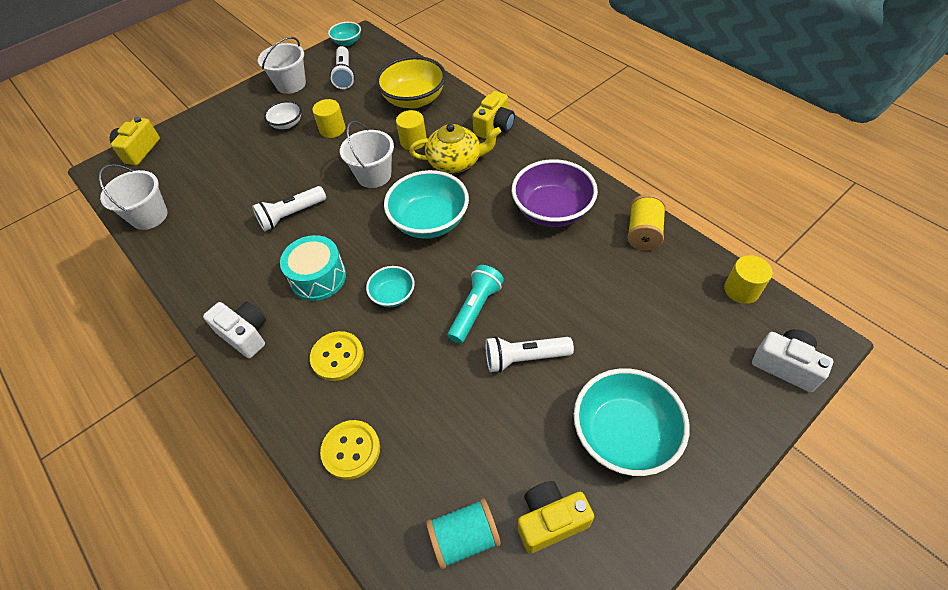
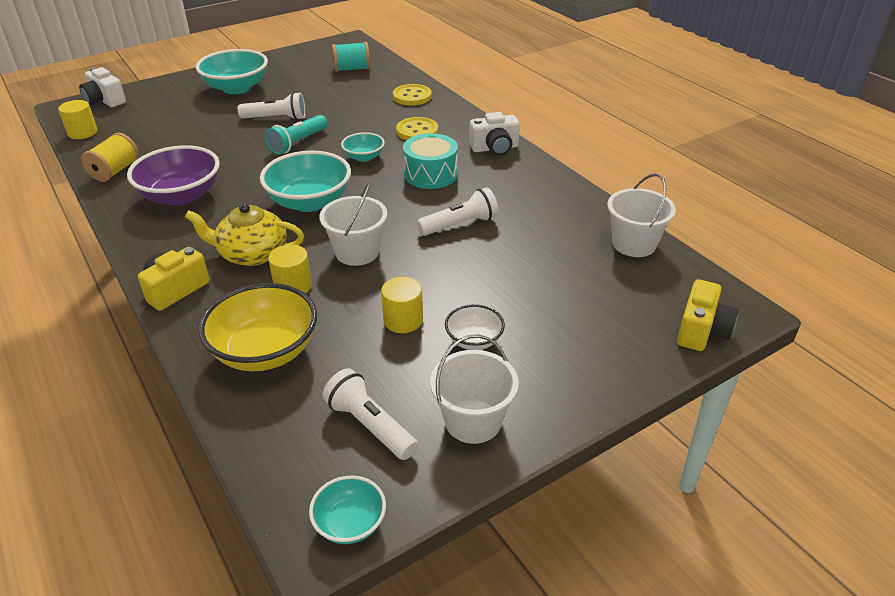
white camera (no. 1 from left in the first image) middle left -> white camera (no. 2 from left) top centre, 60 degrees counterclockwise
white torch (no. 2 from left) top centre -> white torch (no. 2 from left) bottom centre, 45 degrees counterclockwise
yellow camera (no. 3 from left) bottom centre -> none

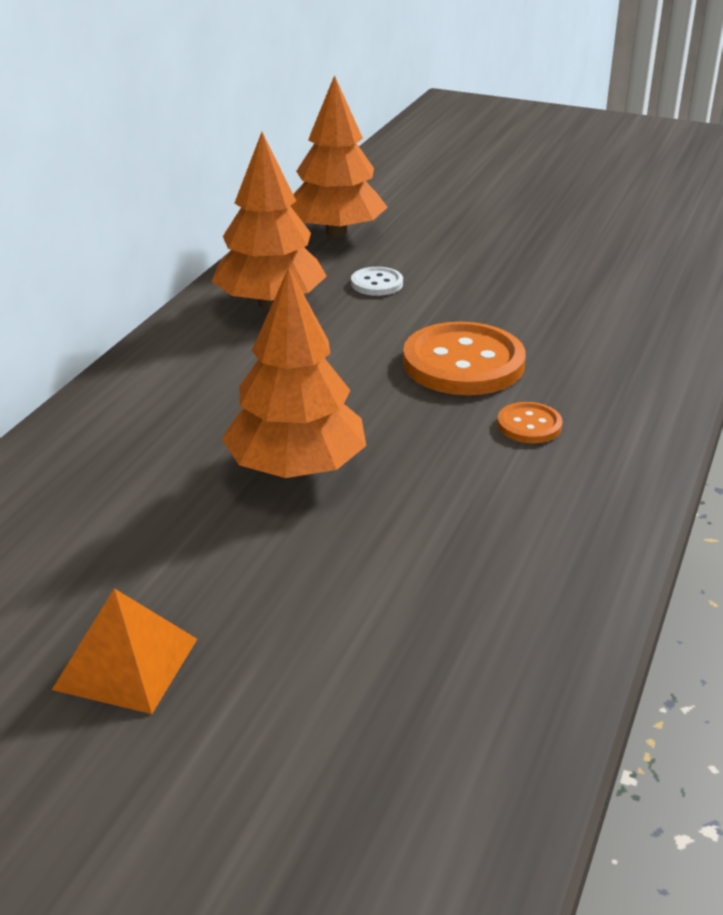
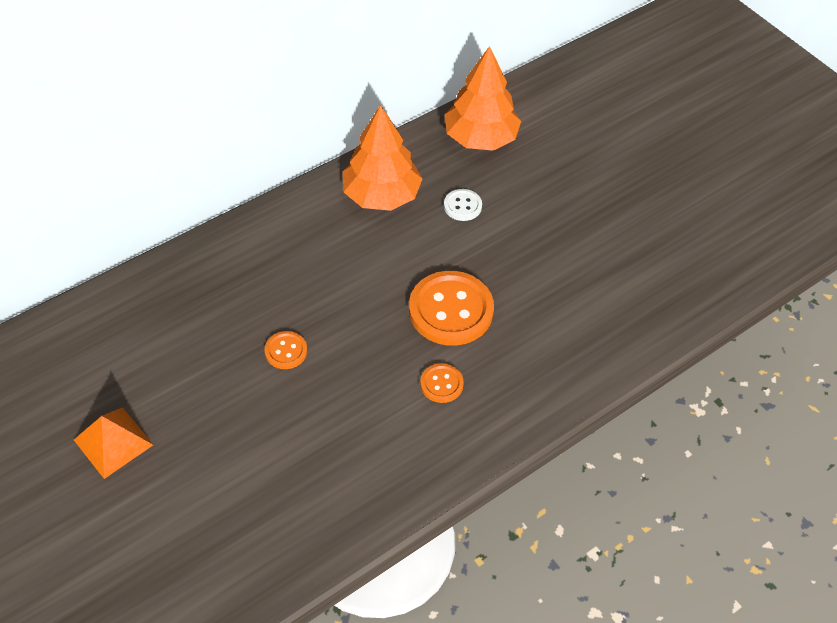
orange toy tree (no. 2 from left) centre -> orange shirt button (no. 1 from left) centre

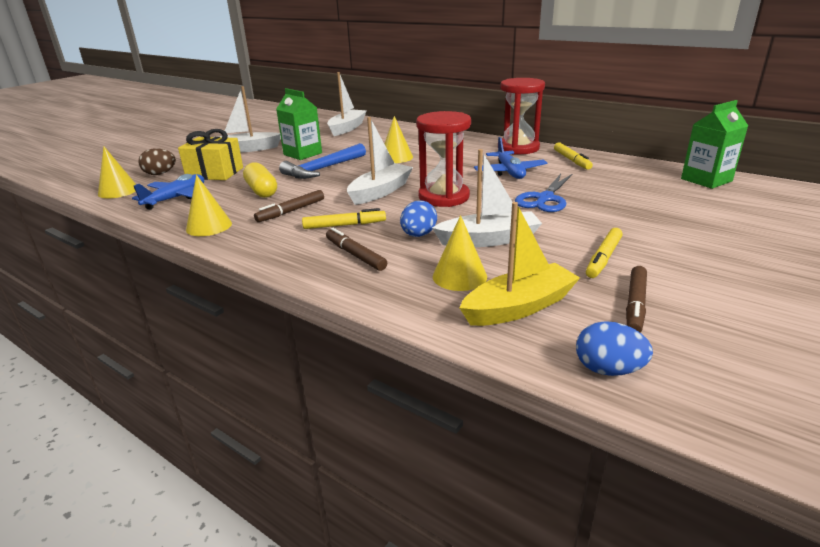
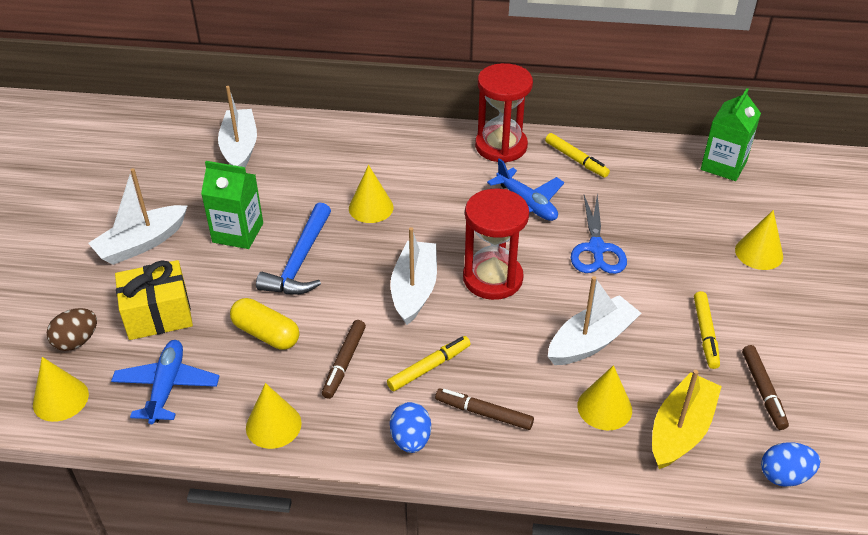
cobalt egg shape (no. 1 from left) centre -> cobalt egg shape (no. 1 from left) bottom centre, shifted
none -> yellow cone shape (no. 5 from left) middle right

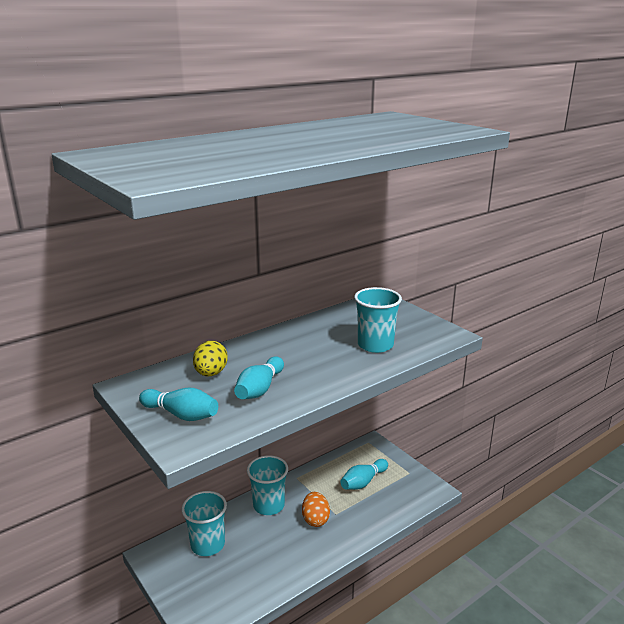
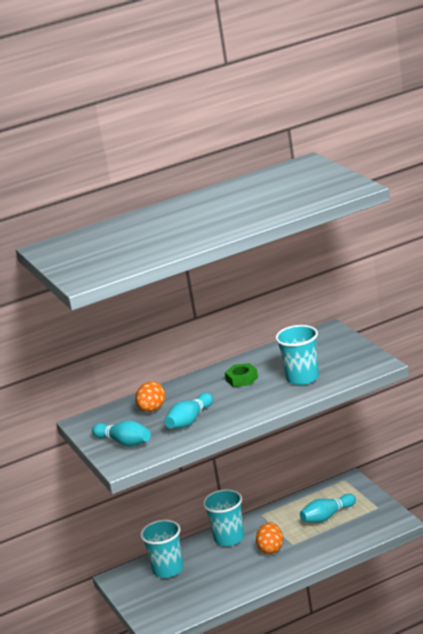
yellow egg shape centre -> orange egg shape (no. 1 from left) centre
none -> green nut centre

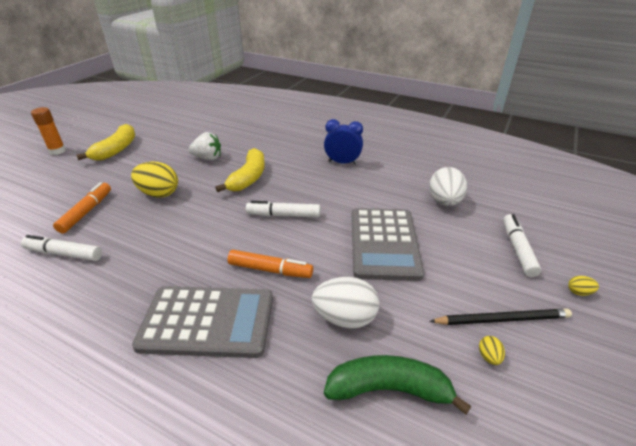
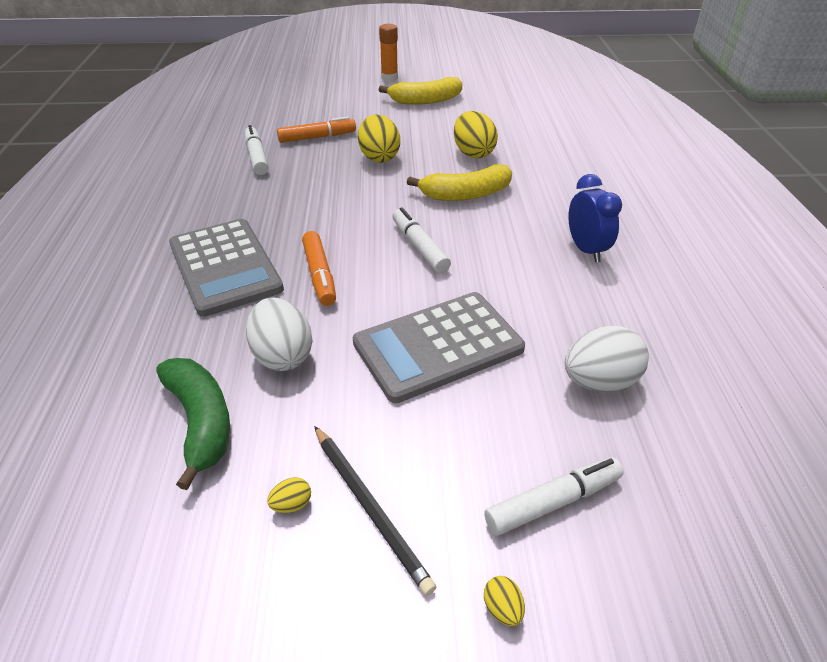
white strawberry top left -> yellow egg shape (no. 3 from left) top centre

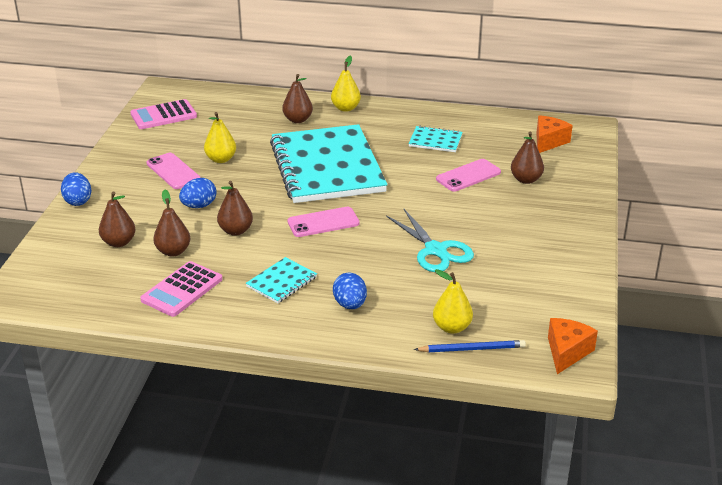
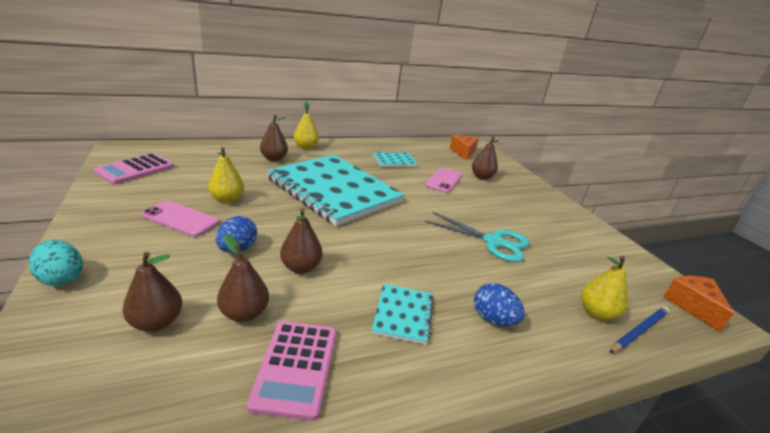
cobalt egg shape (no. 1 from left) middle left -> aqua egg shape middle left
rose-pink phone (no. 2 from left) centre -> none

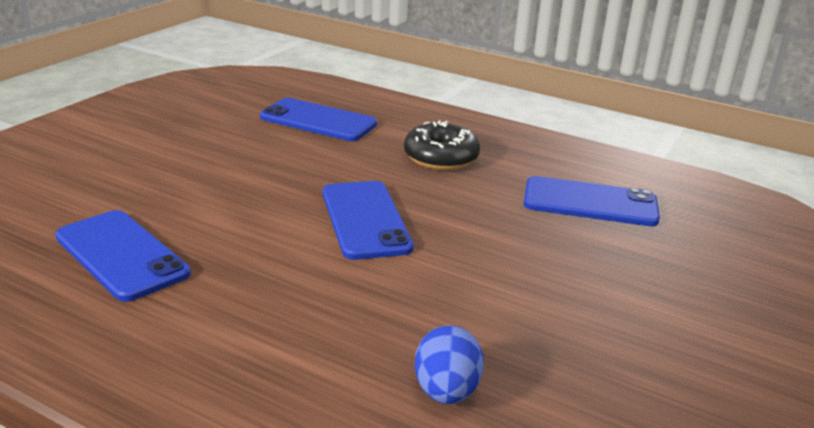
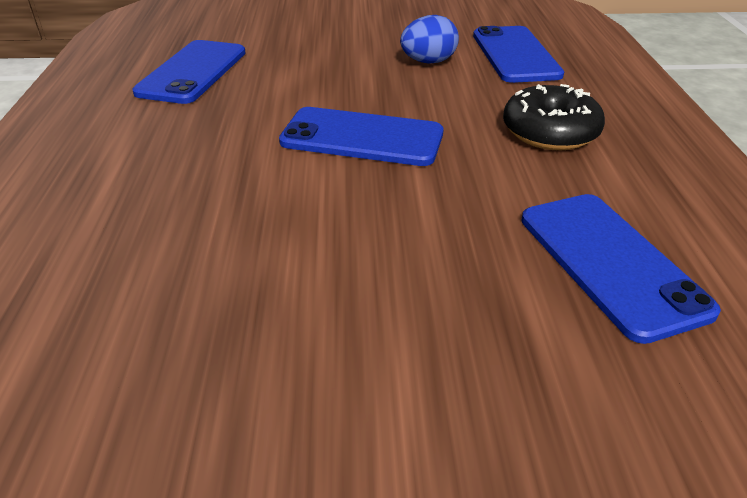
cobalt phone (no. 3 from left in the first image) centre -> cobalt phone (no. 2 from left) top centre, 60 degrees clockwise
cobalt egg shape bottom centre -> cobalt egg shape top centre, shifted

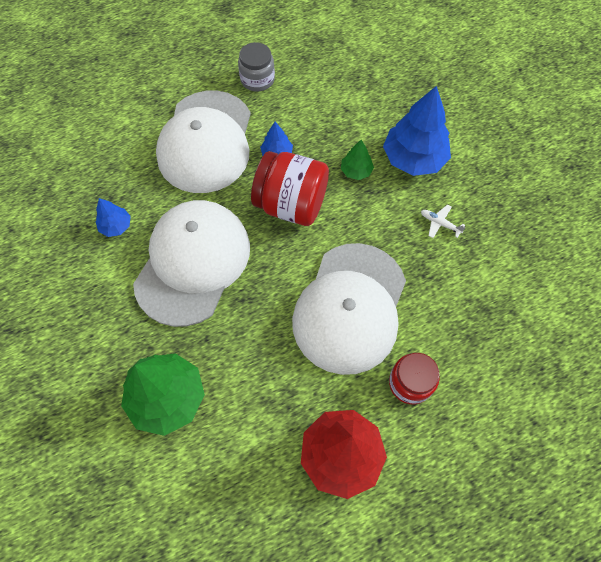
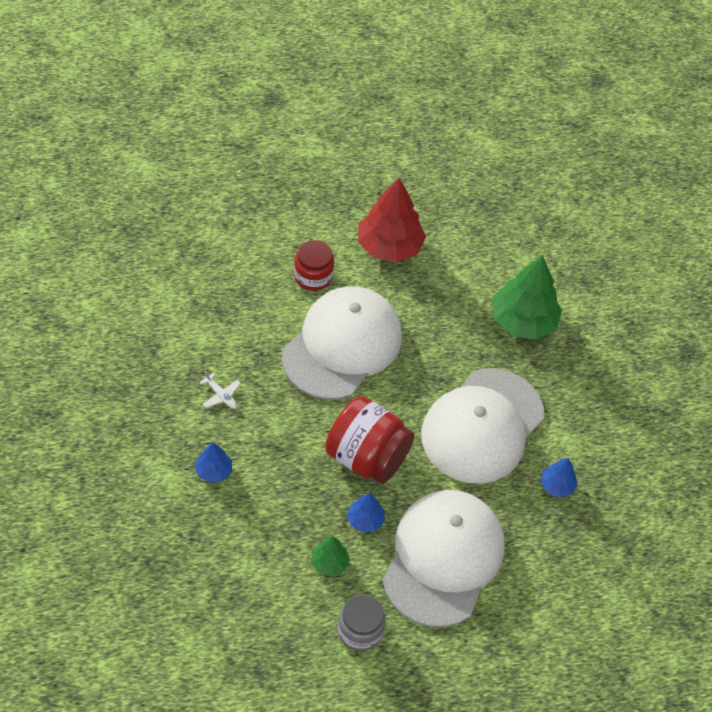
green toy tree (no. 2 from left in the first image) top centre -> green toy tree (no. 1 from left) bottom centre, shifted
cobalt toy tree (no. 3 from left in the first image) top right -> cobalt toy tree (no. 1 from left) middle left, x0.49

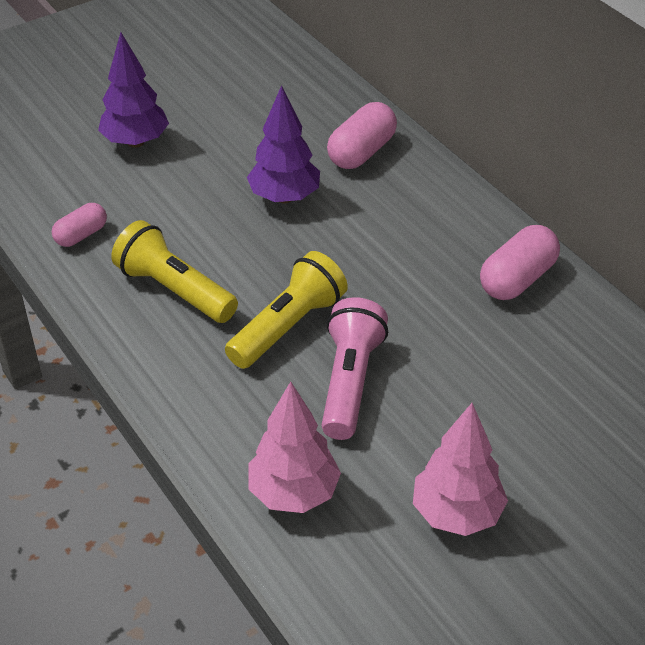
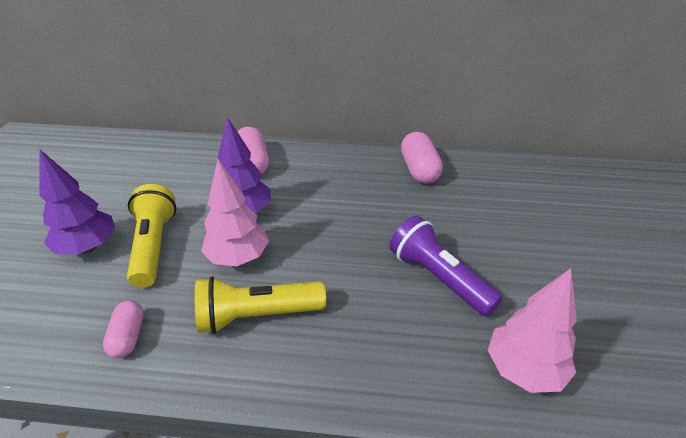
yellow torch (no. 2 from left in the first image) centre -> yellow torch (no. 1 from left) middle left, shifted
rose-pink torch centre -> purple torch centre
rose-pink toy tree (no. 2 from left in the first image) bottom right -> rose-pink toy tree (no. 1 from left) centre, shifted

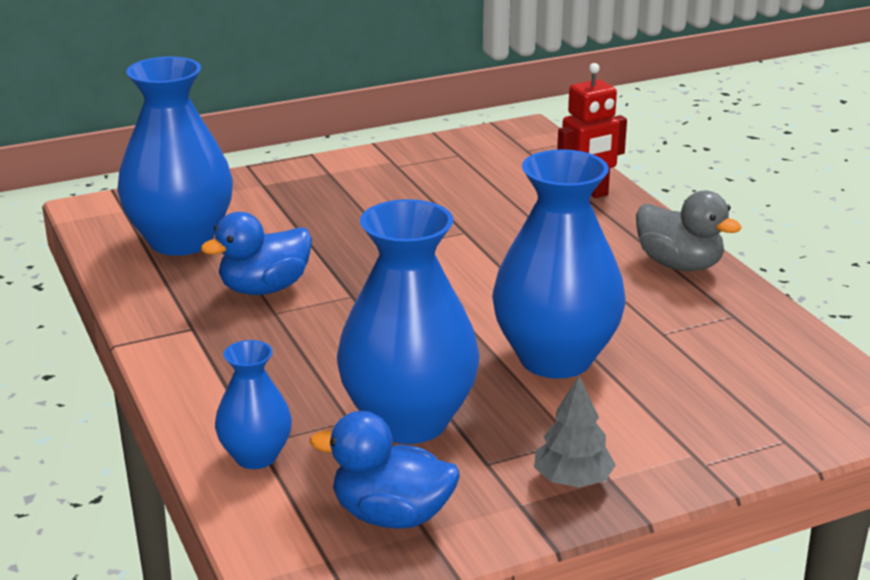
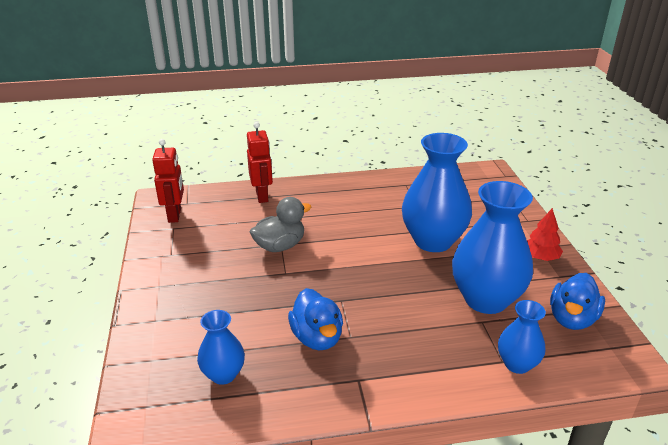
cobalt tall vase (no. 1 from left) top left -> cobalt tall vase (no. 1 from left) bottom left, x0.52
grey toy tree bottom centre -> crimson toy tree middle right
grey duck middle right -> grey duck centre, shifted
none -> crimson toy robot (no. 1 from left) middle left

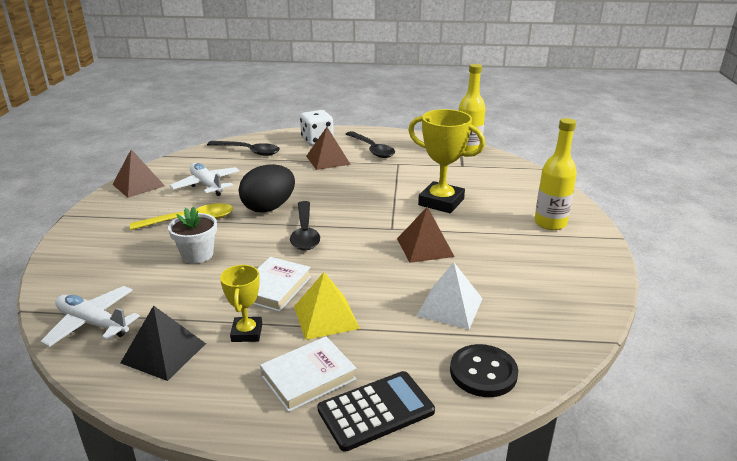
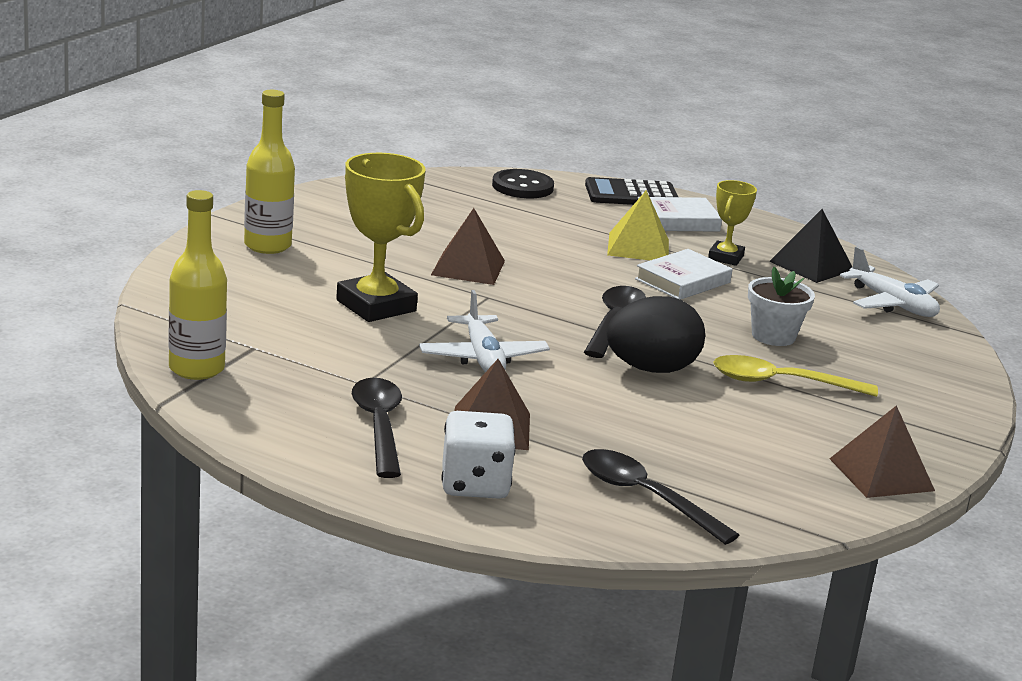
white plane (no. 2 from left in the first image) middle left -> white plane (no. 1 from left) centre, shifted
white pyramid shape centre -> none

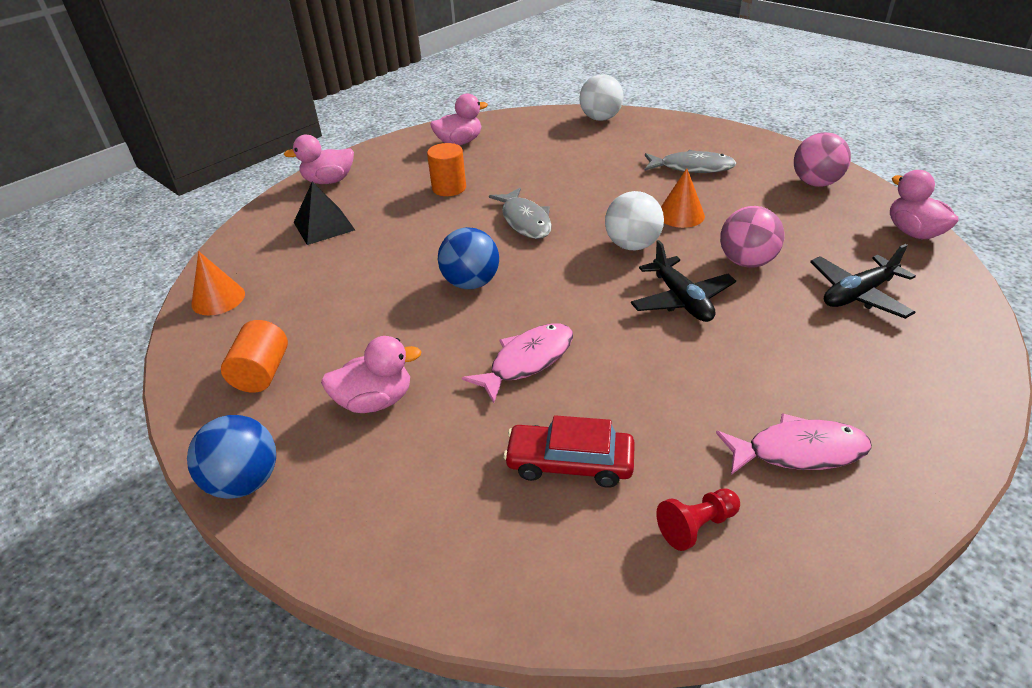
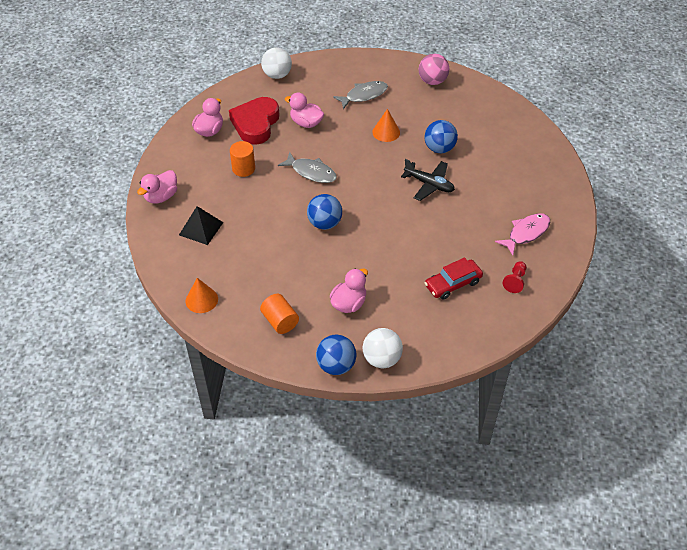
rose-pink fish figure (no. 1 from left) centre -> none
white play ball (no. 2 from left) top centre -> white play ball (no. 2 from left) centre, shifted
rose-pink play ball (no. 1 from left) middle right -> cobalt play ball (no. 3 from left) top centre
jet-black plane (no. 2 from left) middle right -> none
rose-pink duck (no. 4 from left in the first image) top right -> rose-pink duck (no. 3 from left) top centre, shifted
none -> crimson heart shape top centre

